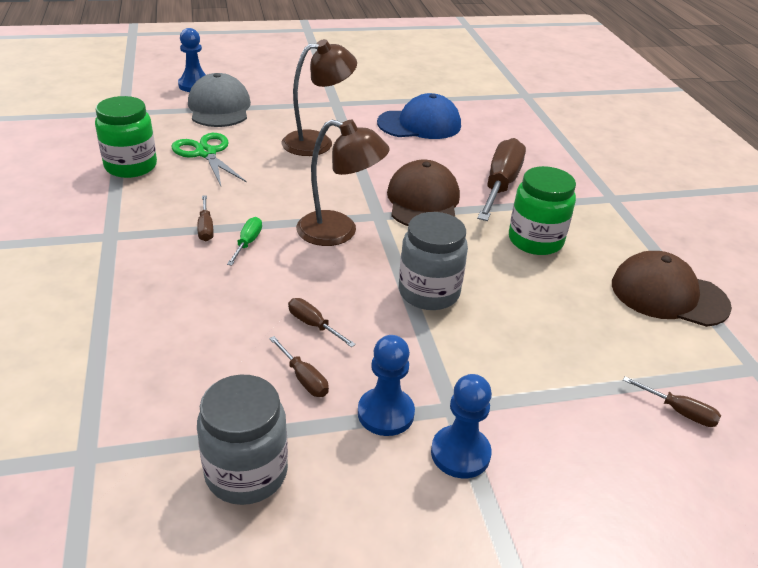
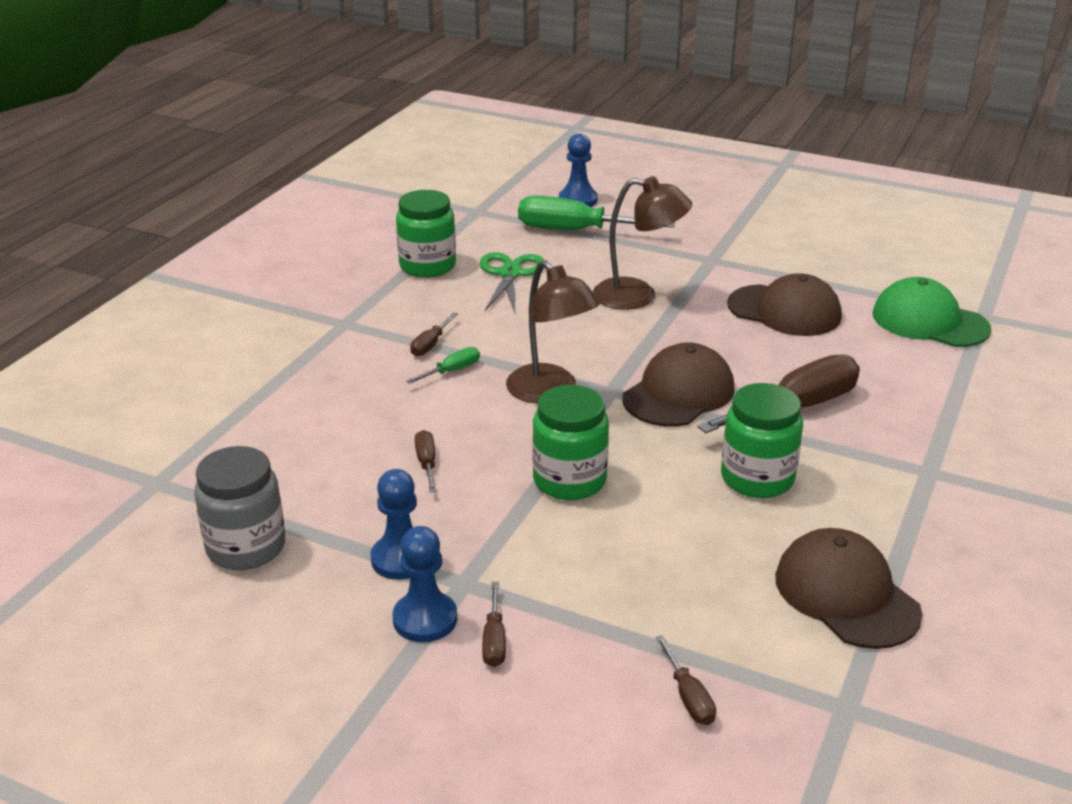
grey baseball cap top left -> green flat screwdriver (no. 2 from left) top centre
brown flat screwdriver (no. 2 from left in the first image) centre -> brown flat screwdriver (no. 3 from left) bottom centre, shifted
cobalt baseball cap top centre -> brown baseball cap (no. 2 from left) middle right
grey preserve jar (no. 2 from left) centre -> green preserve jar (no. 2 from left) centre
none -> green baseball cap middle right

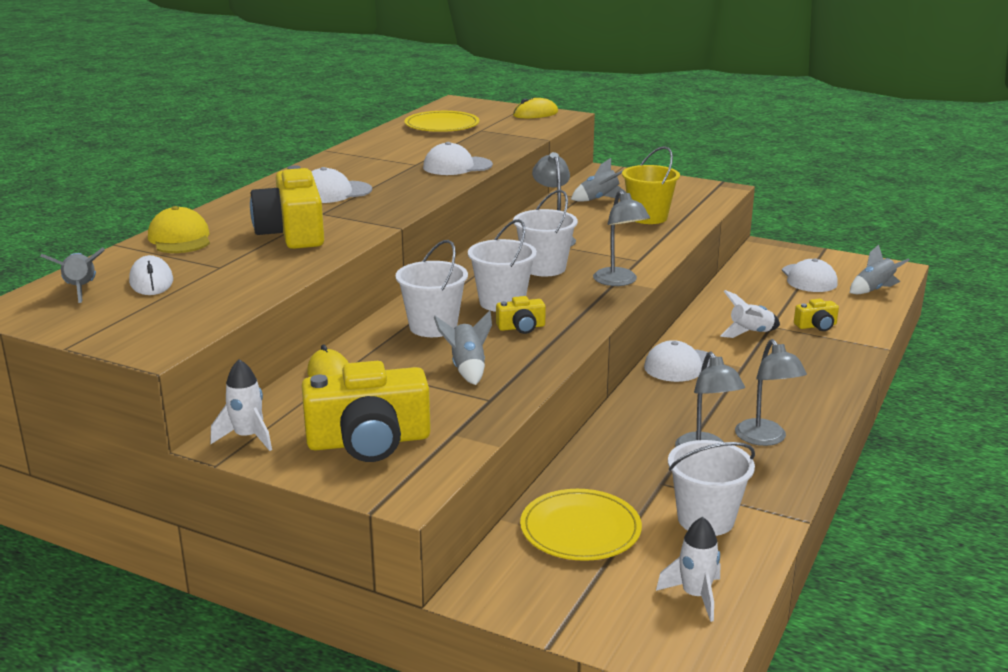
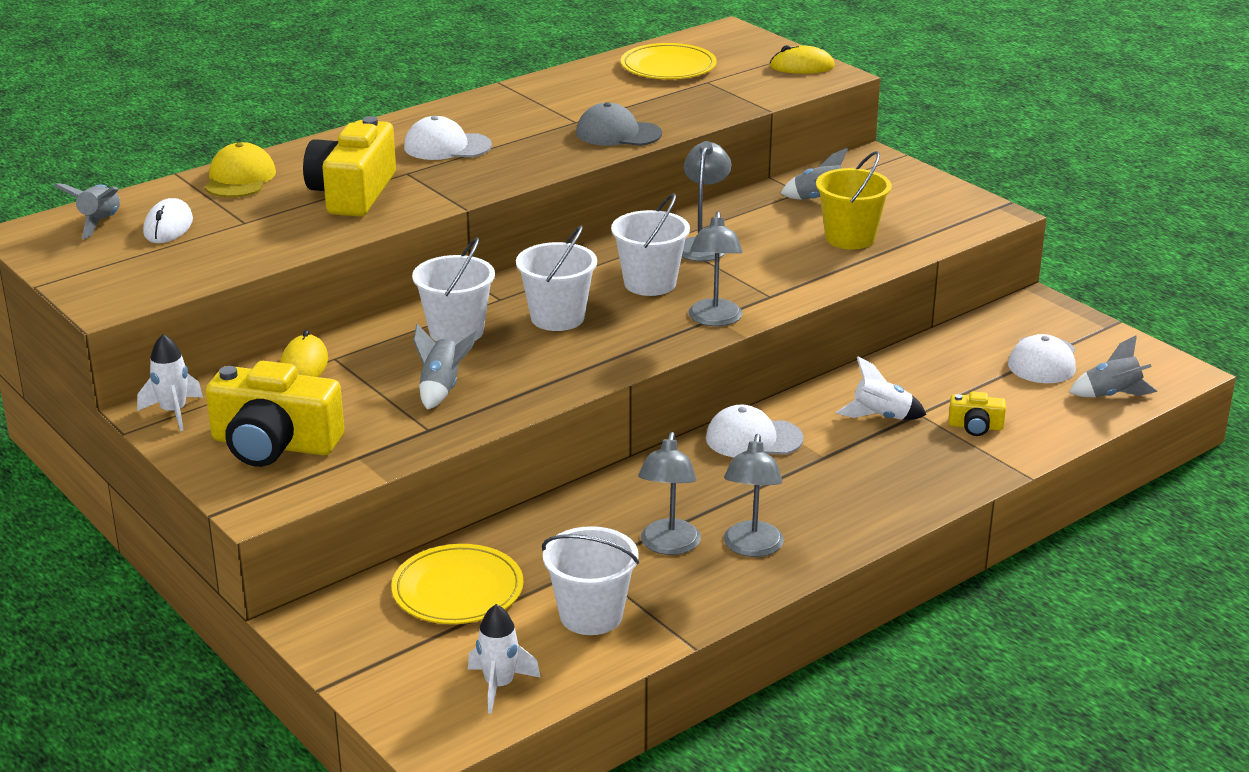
white baseball cap (no. 2 from left) top centre -> grey baseball cap top centre
yellow camera (no. 3 from left) centre -> none

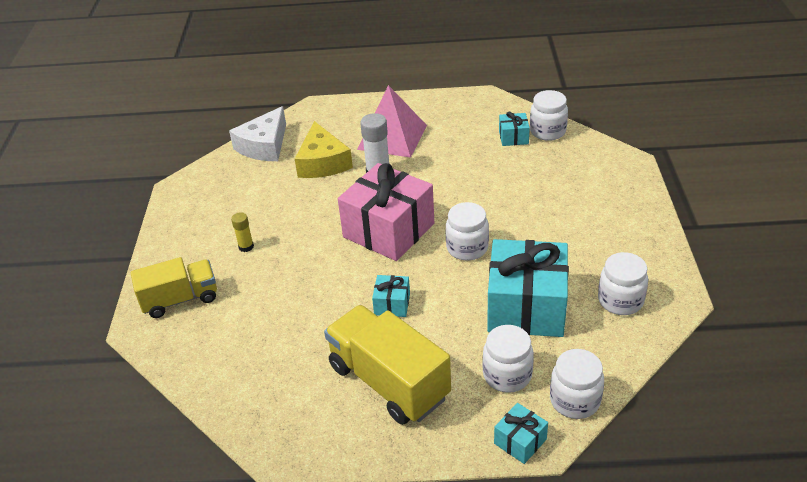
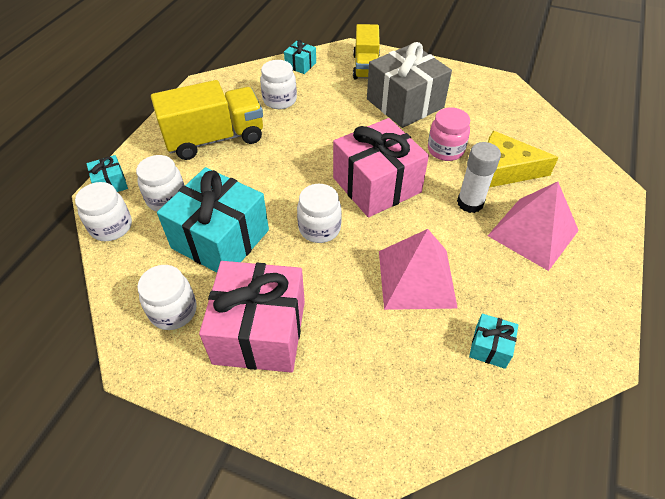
white cheese wedge top left -> none
yellow glue middle left -> grey wrapped gift top centre
aqua wrapped gift (no. 1 from left in the first image) centre -> aqua wrapped gift (no. 3 from left) top centre, shifted
white preserve jar (no. 3 from left in the first image) top right -> white preserve jar (no. 4 from left) top centre, shifted
none -> rose-pink wrapped gift (no. 1 from left) centre
none -> rose-pink pyramid shape (no. 1 from left) centre
none -> rose-pink preserve jar top right

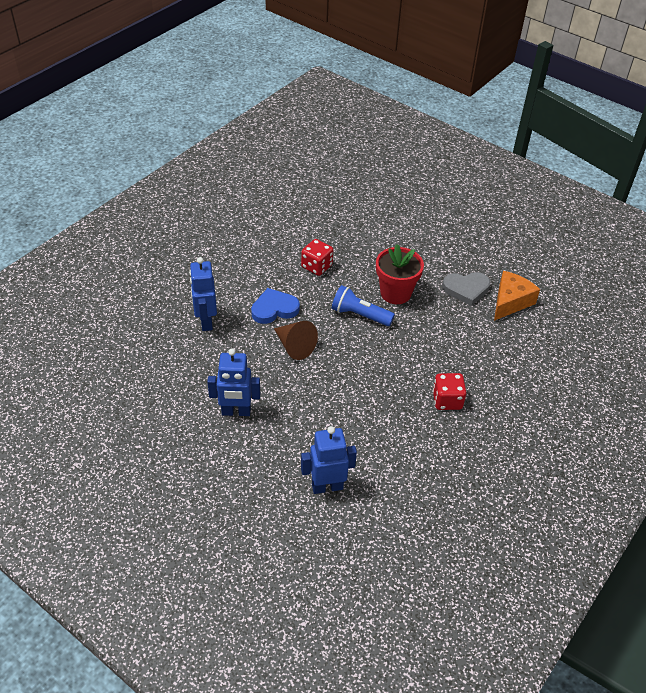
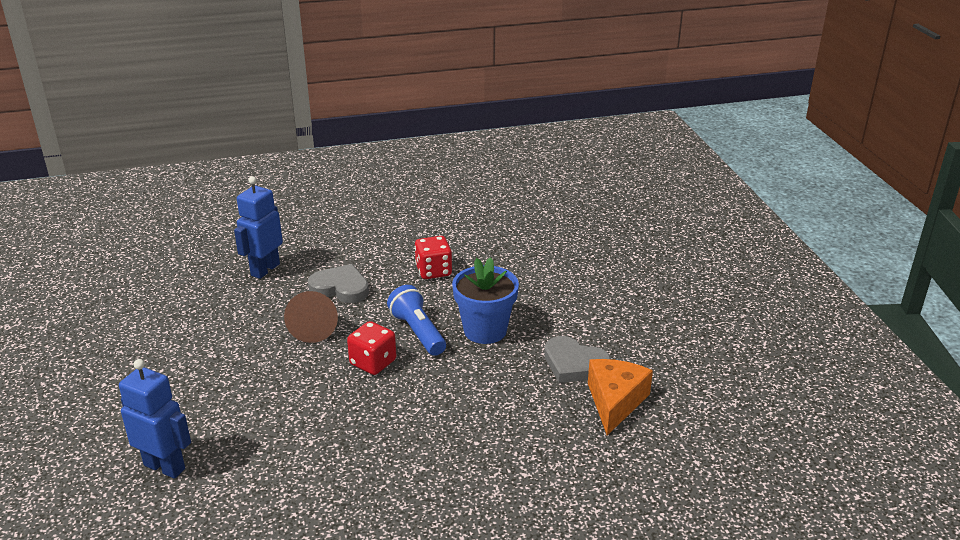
cobalt toy robot (no. 2 from left) centre -> none
cobalt heart shape centre -> grey heart shape (no. 1 from left) centre
crimson plant pot centre -> cobalt plant pot centre
crimson die (no. 2 from left in the first image) middle right -> crimson die (no. 1 from left) centre, shifted
orange cheese wedge middle right -> orange cheese wedge bottom centre, 60 degrees counterclockwise

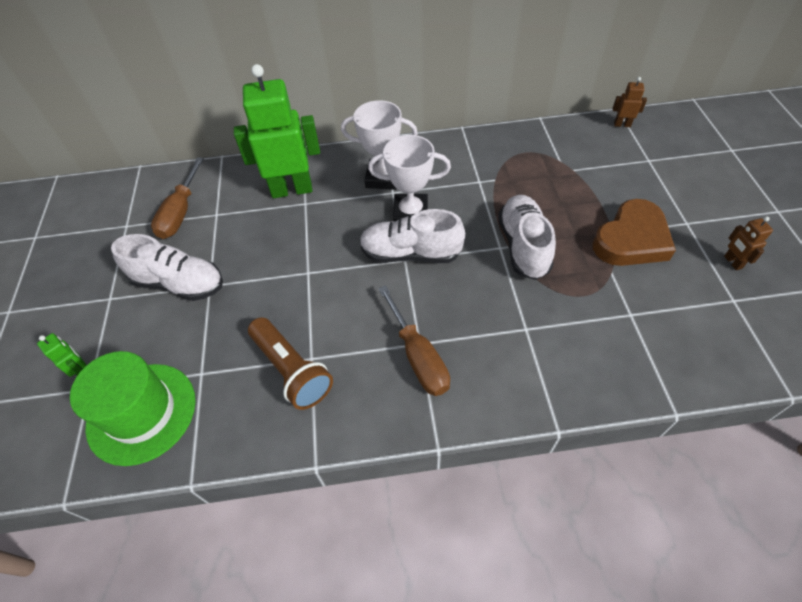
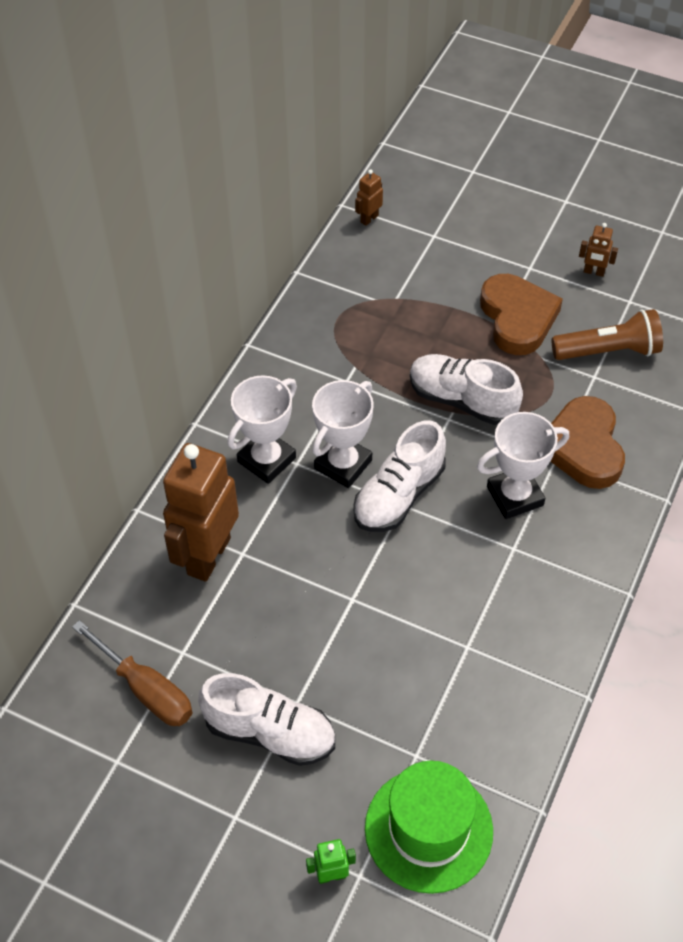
white sneaker (no. 1 from left) middle left -> white sneaker (no. 1 from left) bottom centre, 60 degrees clockwise
green toy robot (no. 2 from left) top centre -> brown toy robot (no. 1 from left) middle left
brown torch centre -> brown torch middle right, shifted
brown flat screwdriver (no. 2 from left) centre -> none
none -> white award cup (no. 3 from left) middle right
none -> brown heart shape (no. 2 from left) middle right

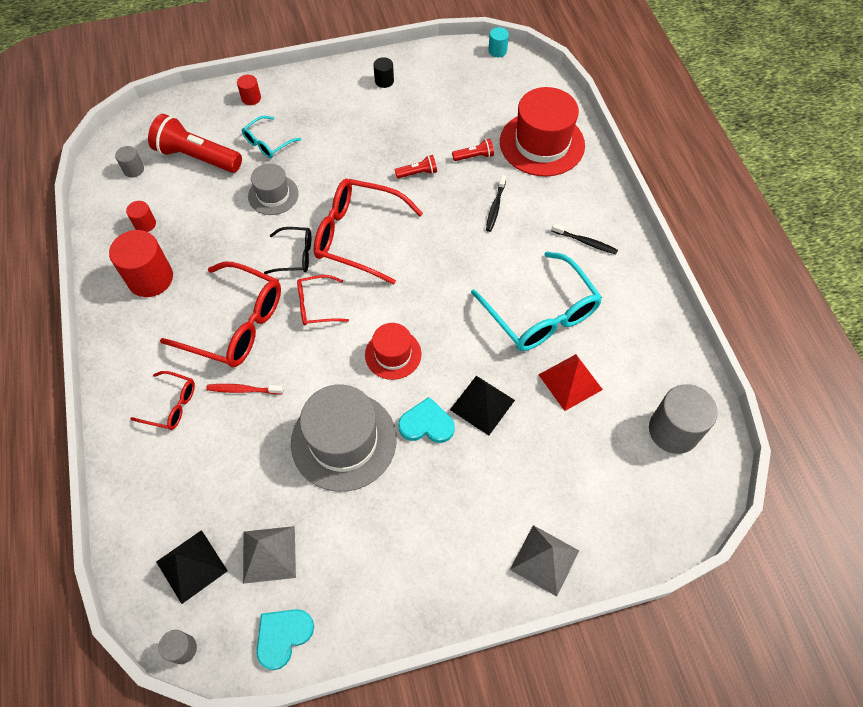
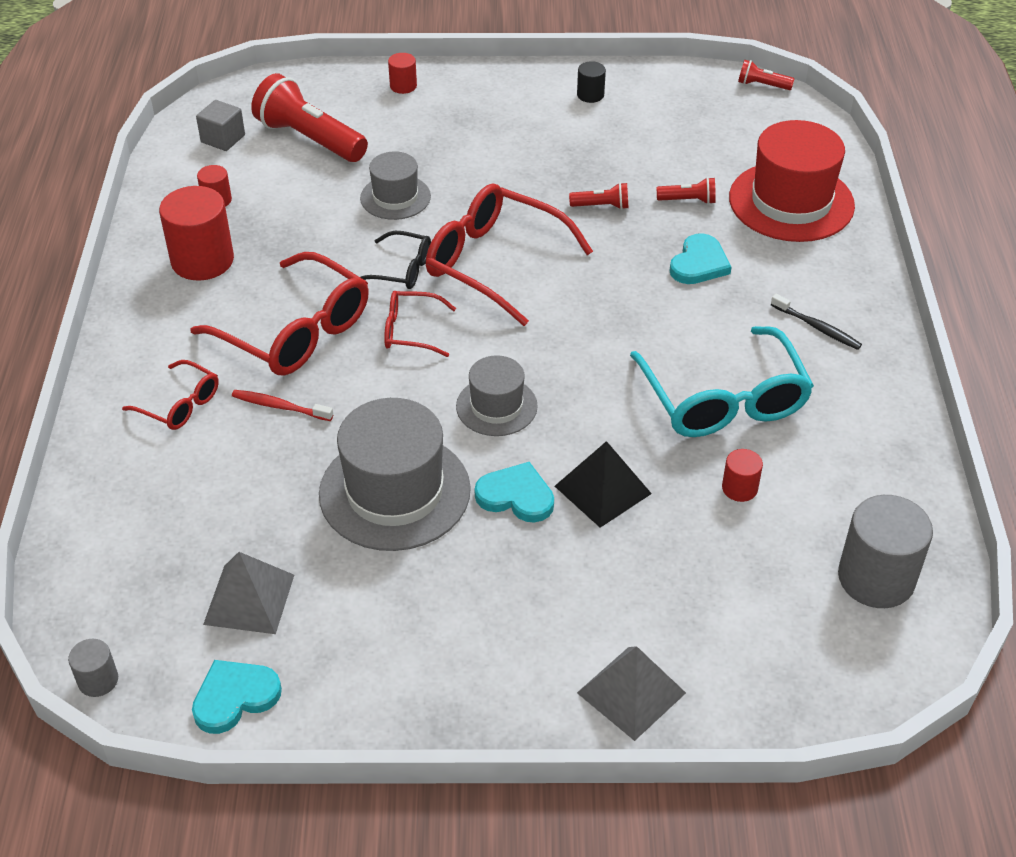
grey cylinder shape (no. 1 from left) top left -> grey cube top left
jet-black pyramid shape (no. 1 from left) bottom left -> none
aqua glasses (no. 1 from left) top left -> none
crimson tall hat (no. 1 from left) centre -> grey tall hat (no. 3 from left) centre
jet-black dental brush (no. 1 from left) top centre -> aqua heart shape (no. 3 from left) top right
aqua cylinder shape top centre -> crimson torch (no. 4 from left) top right
crimson pyramid shape centre -> crimson cylinder shape (no. 4 from left) middle right

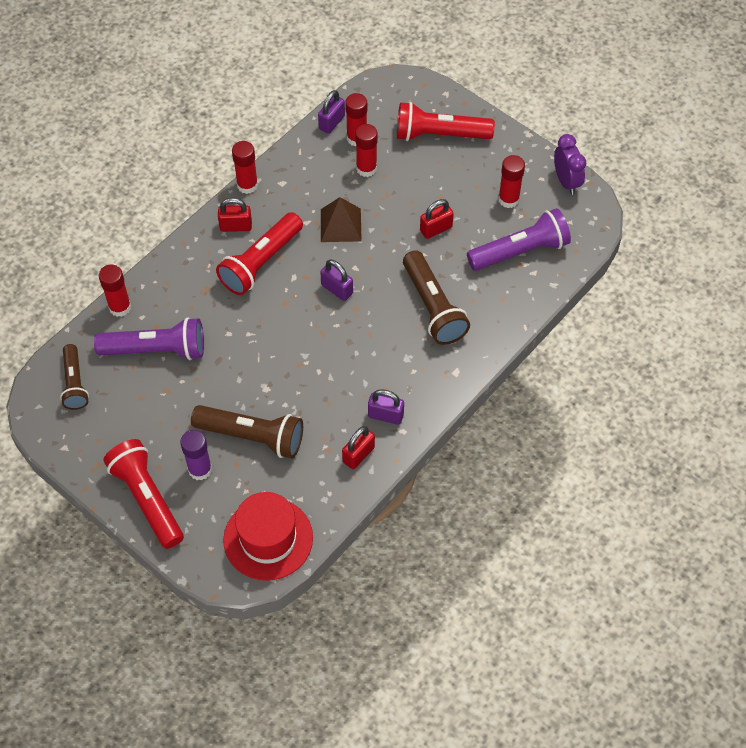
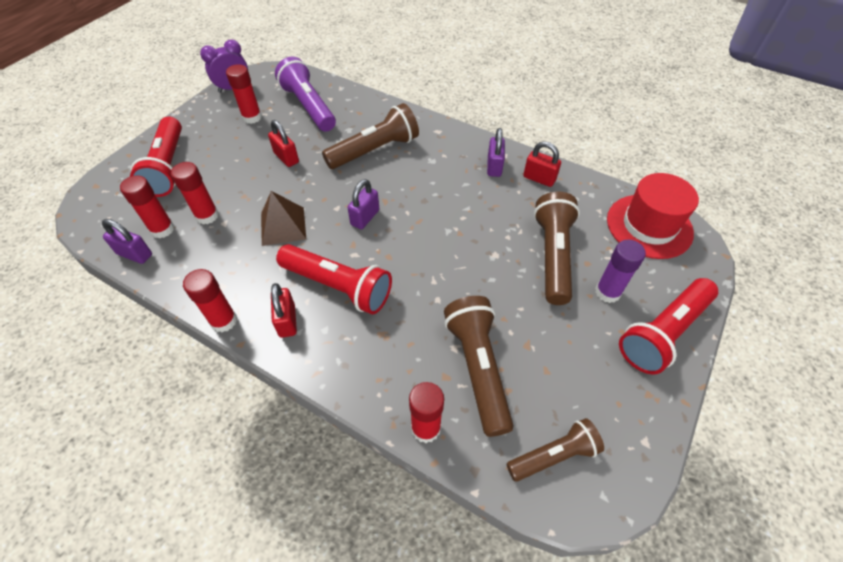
purple torch (no. 1 from left) middle left -> brown torch (no. 2 from left) centre

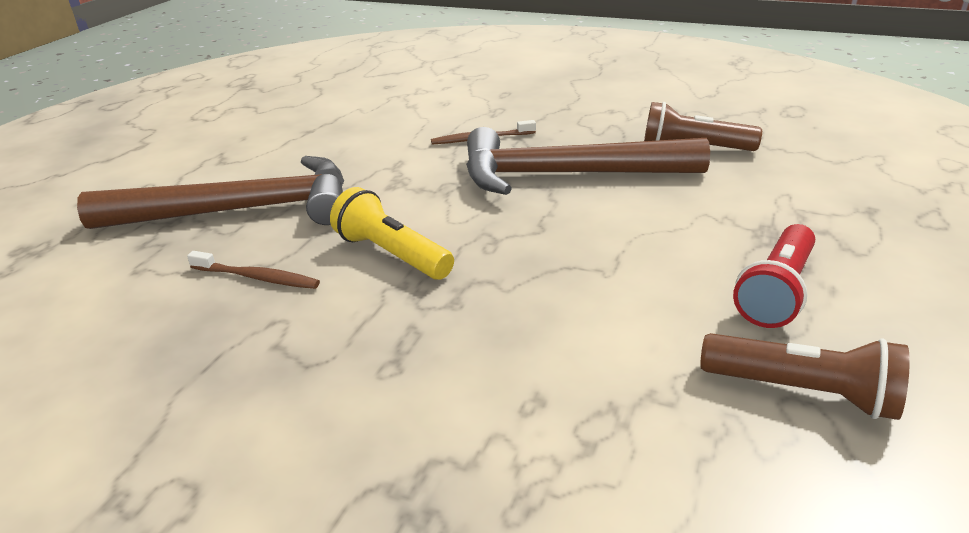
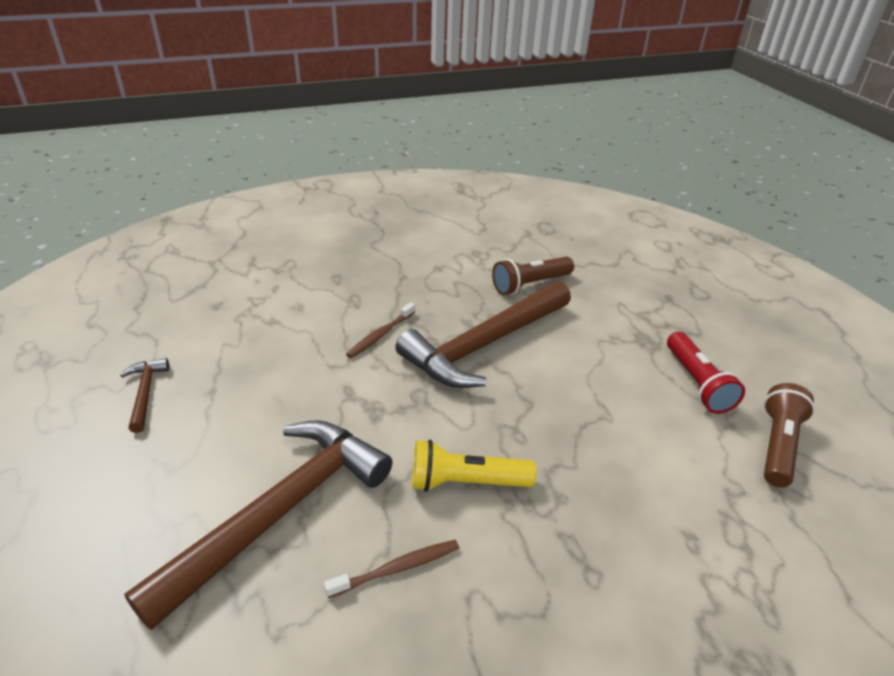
brown torch (no. 2 from left) bottom right -> brown torch (no. 2 from left) middle right, 45 degrees counterclockwise
none -> brown hammer (no. 1 from left) middle left

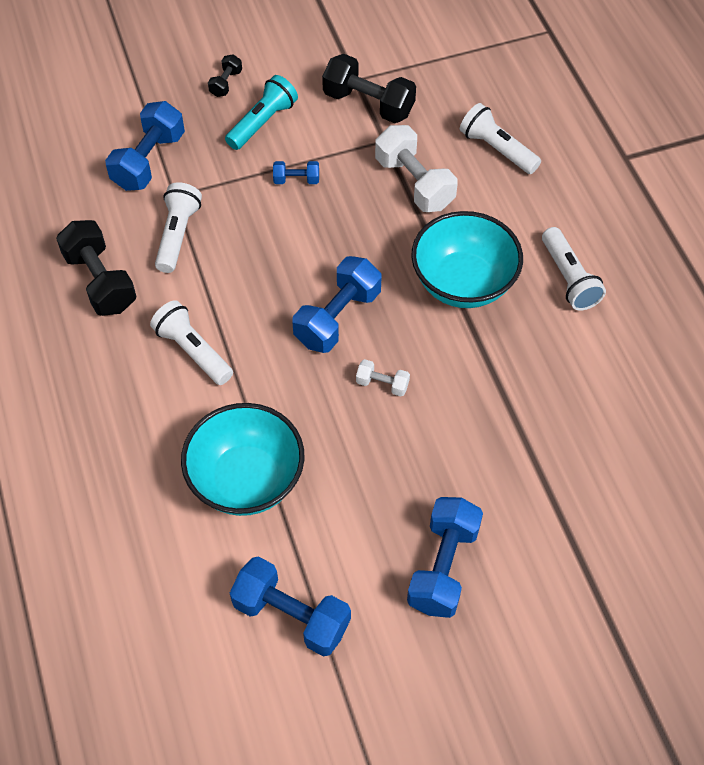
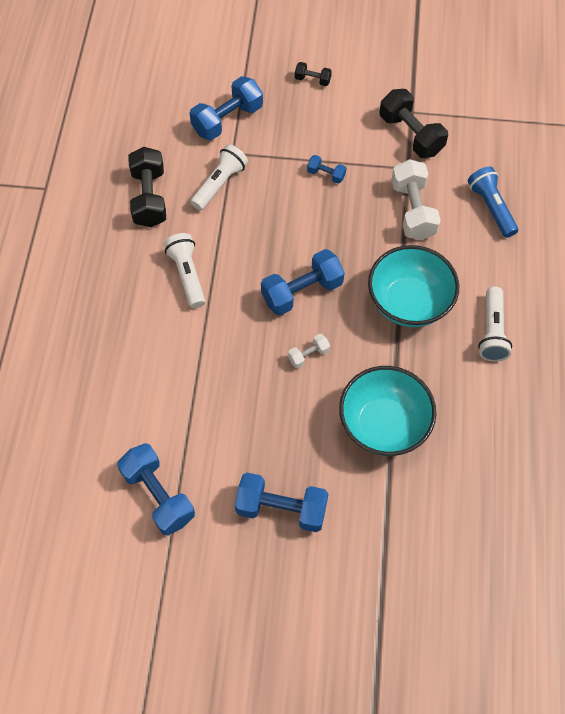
aqua serving bowl (no. 1 from left) centre -> aqua serving bowl (no. 1 from left) middle right, shifted
jet-black free weight (no. 2 from left) top left -> jet-black free weight (no. 2 from left) top centre, 60 degrees clockwise
aqua torch top centre -> none
white free weight (no. 1 from left) centre, 75 degrees counterclockwise
cobalt free weight (no. 5 from left in the first image) bottom centre -> cobalt free weight (no. 3 from left) bottom centre, 60 degrees clockwise
white torch (no. 3 from left) top right -> cobalt torch top right

